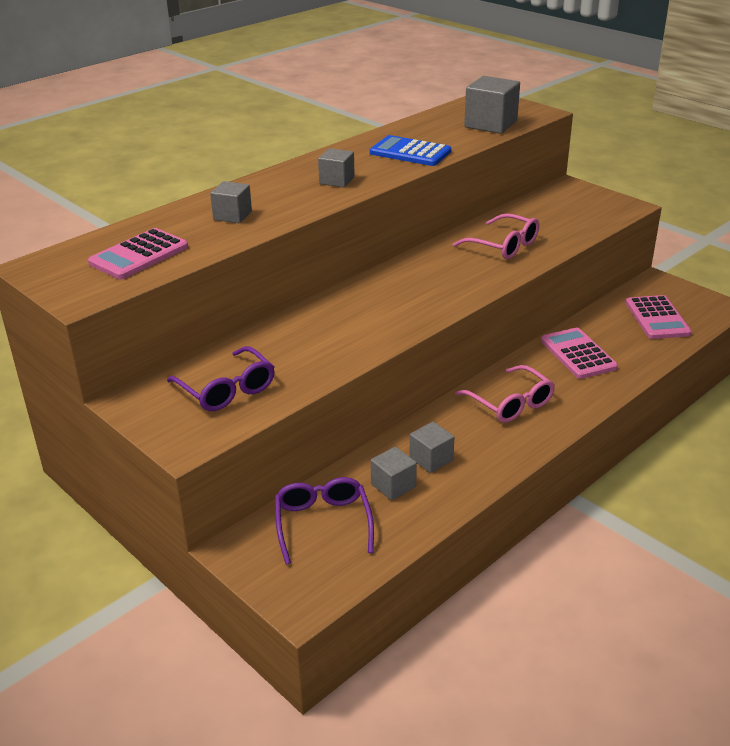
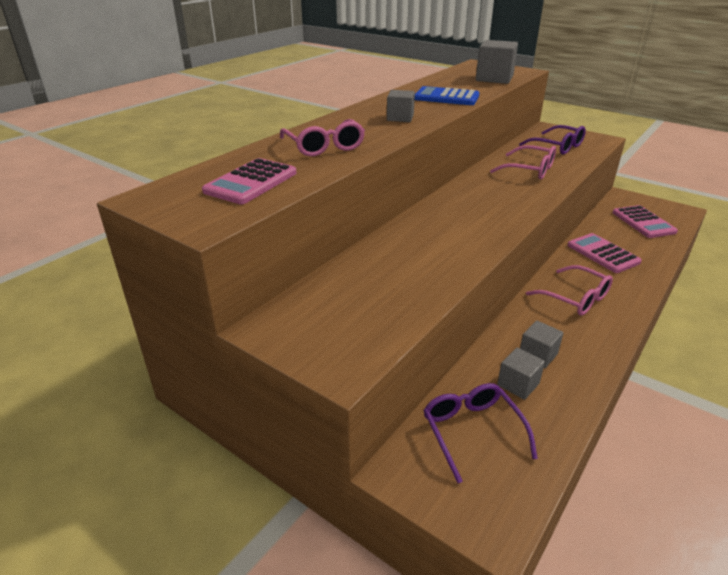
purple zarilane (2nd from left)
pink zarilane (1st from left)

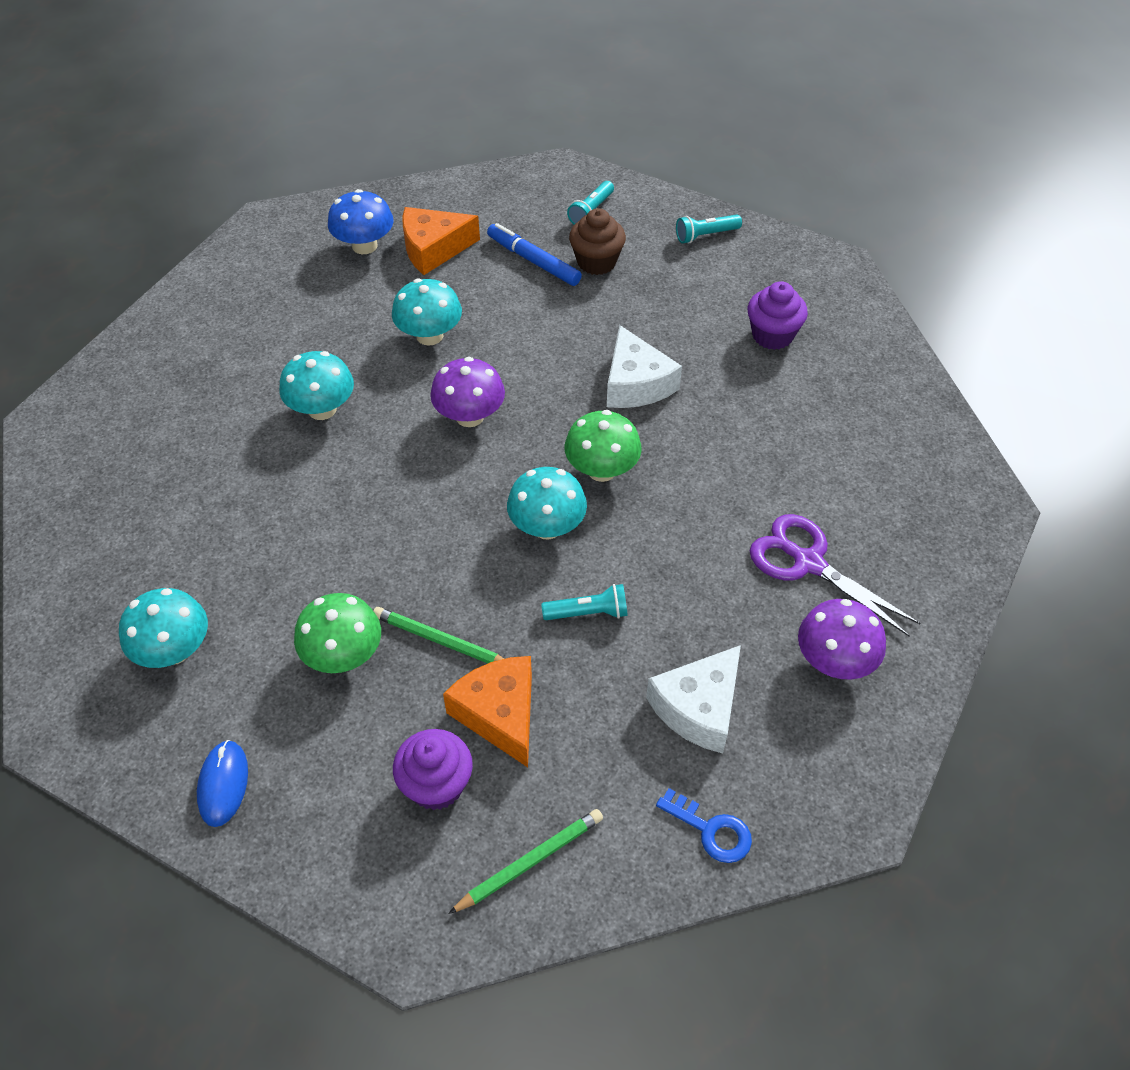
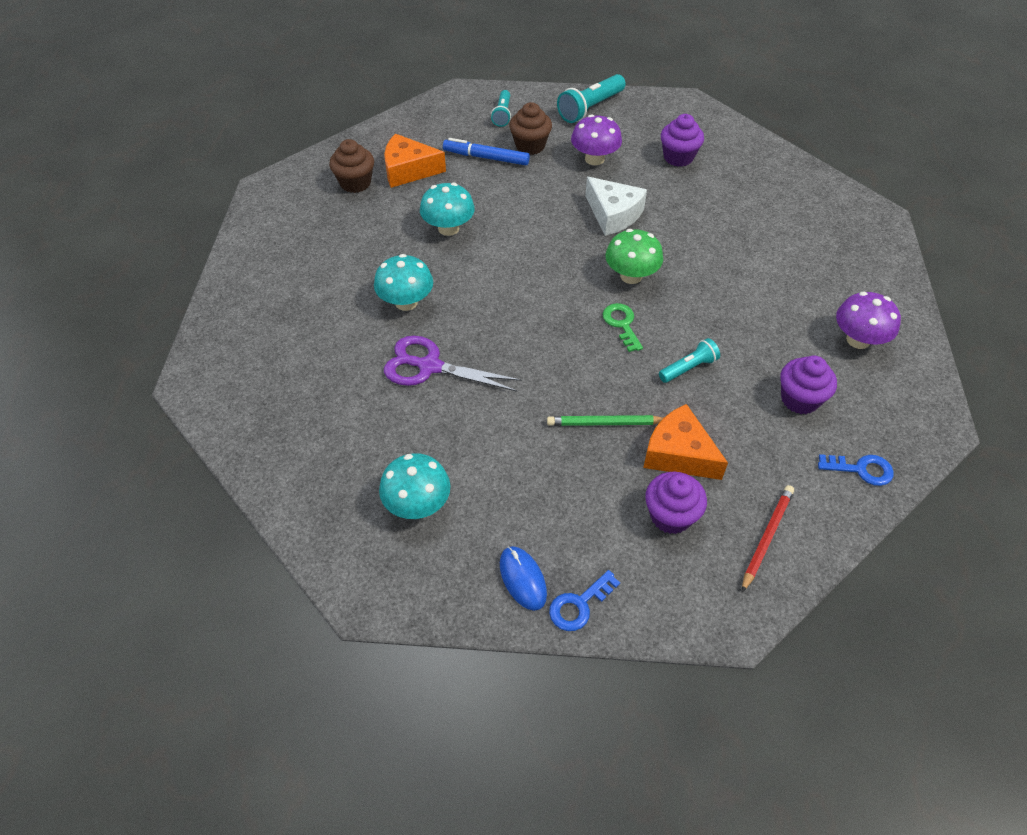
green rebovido (1st from left in the first image)
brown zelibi (1st from left)
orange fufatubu (1st from left)
purple rebovido (1st from left)
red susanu
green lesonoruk
purple zelibi (3rd from left)
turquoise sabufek (2nd from left)
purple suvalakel
blue lesonoruk (1st from left)

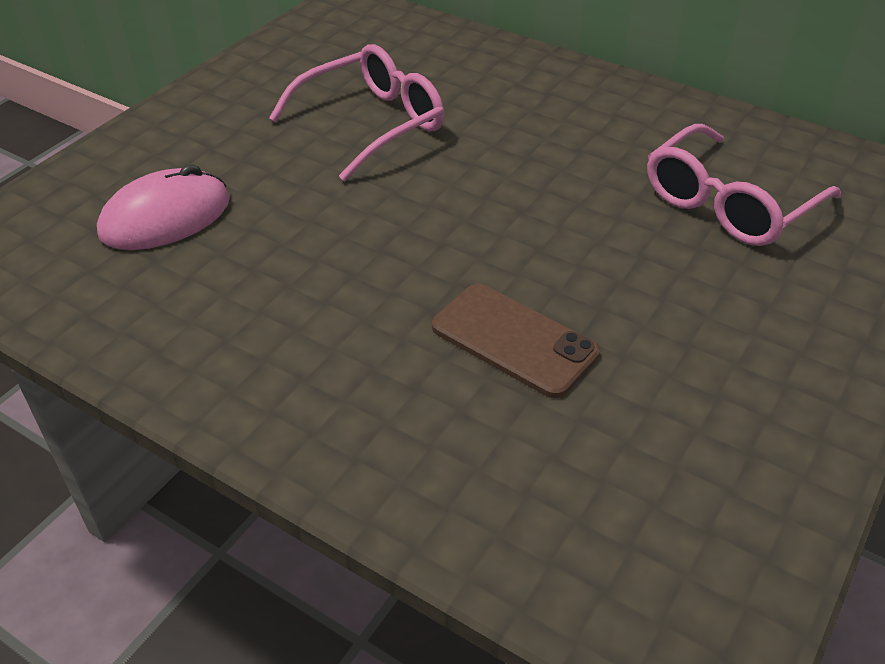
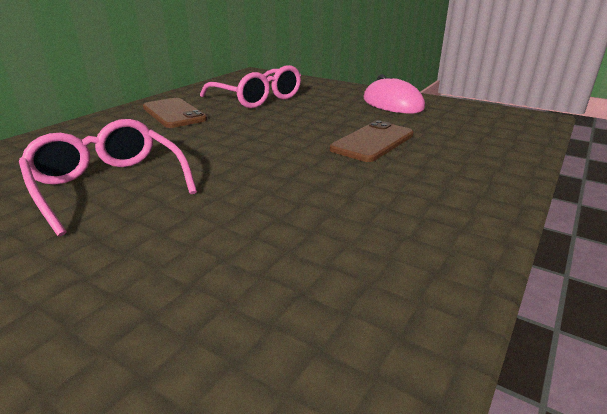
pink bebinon
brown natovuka (1st from left)

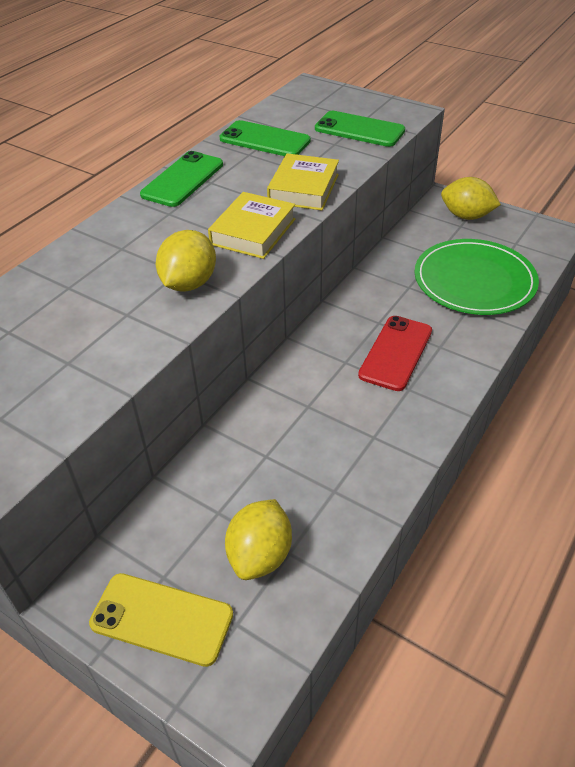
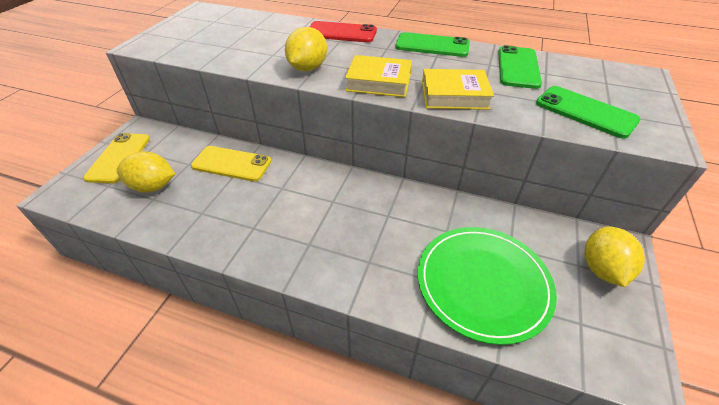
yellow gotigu (2nd from left)
green natovuka (3rd from left)
red natovuka
yellow natovuka (2nd from left)

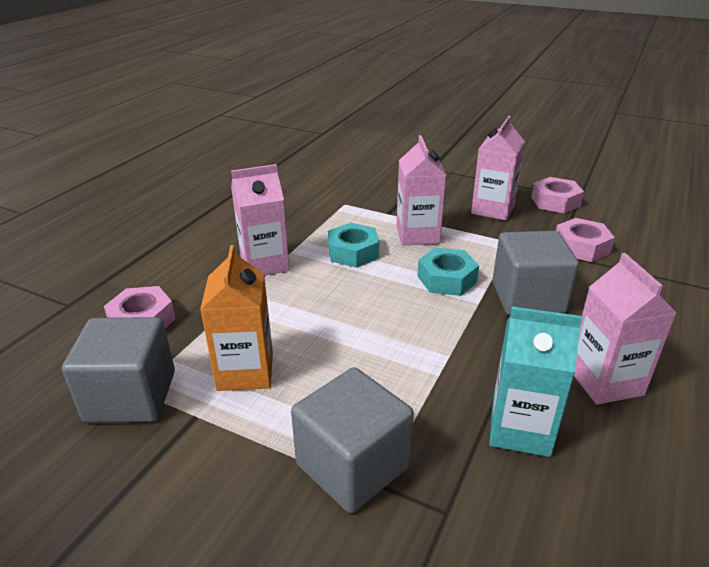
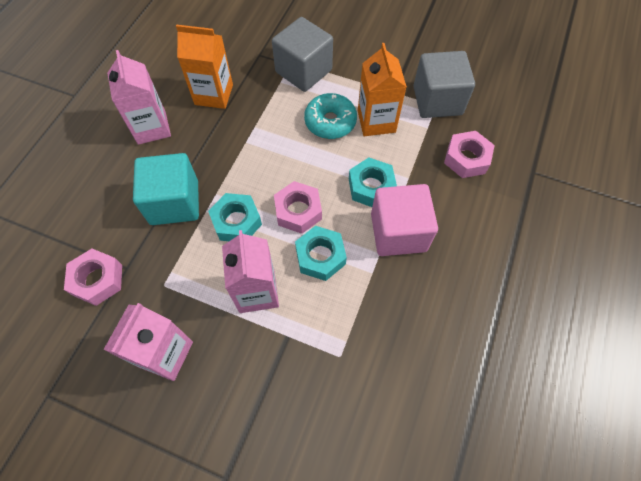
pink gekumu
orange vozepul (1st from left)
turquoise gekumu
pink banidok (2nd from left)
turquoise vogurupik
turquoise banidok (3rd from left)

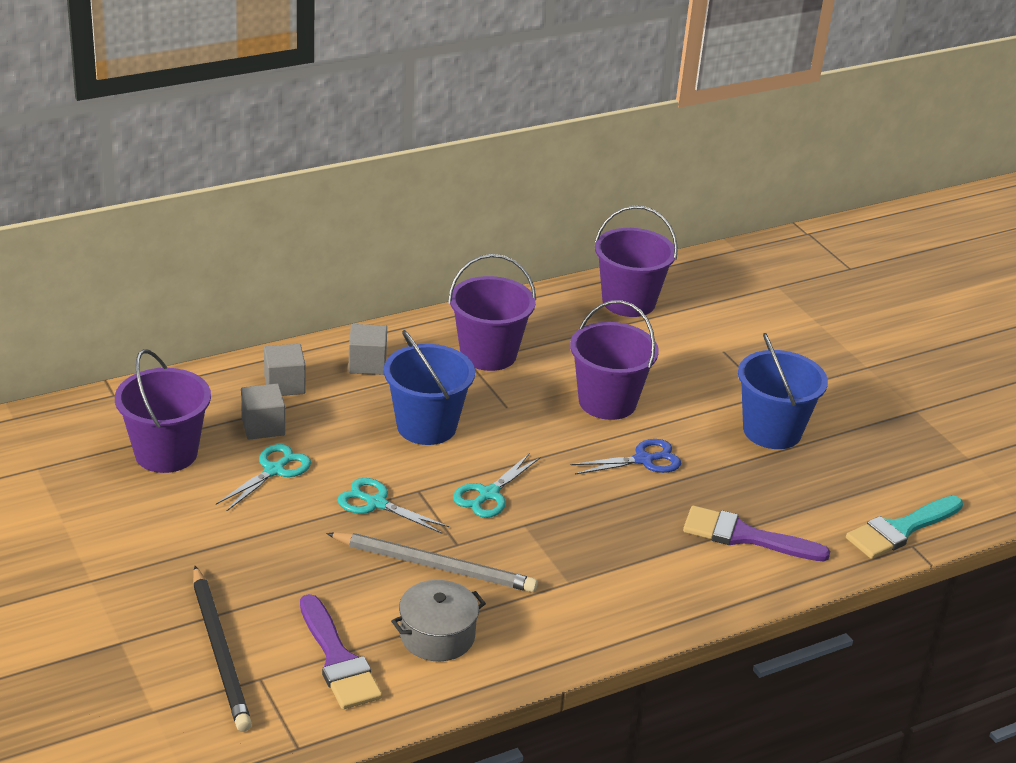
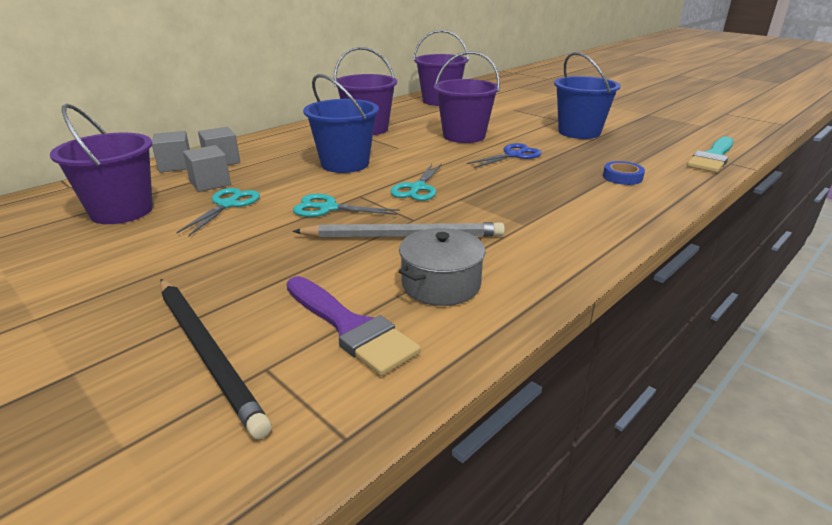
grey gekumu (1st from left)
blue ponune

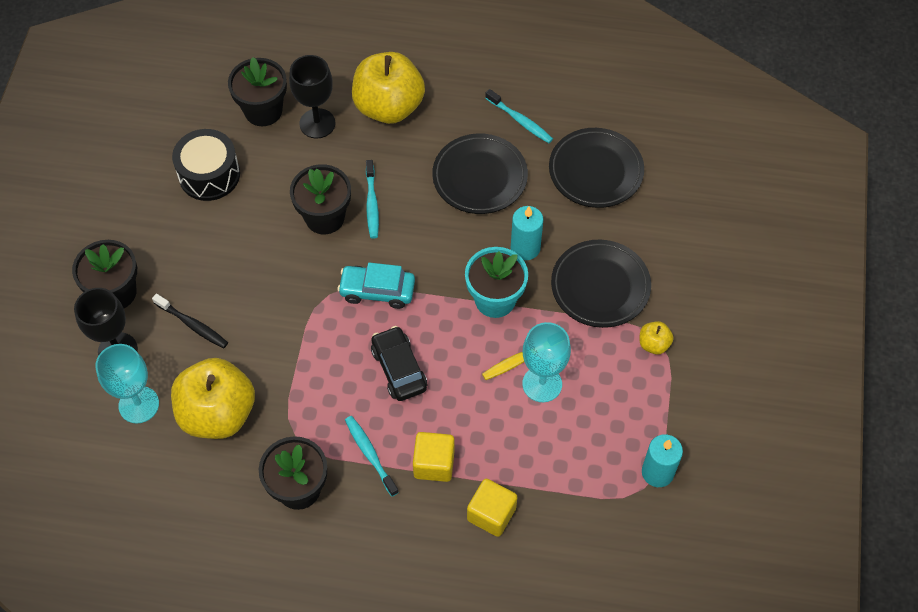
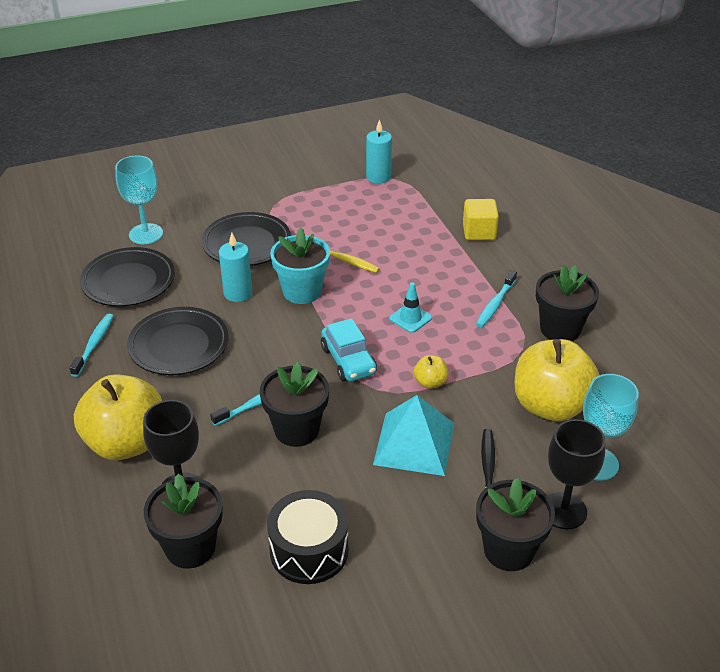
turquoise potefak
yellow gekumu (1st from left in the first image)
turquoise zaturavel (1st from left)
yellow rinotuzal (2nd from left)
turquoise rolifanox

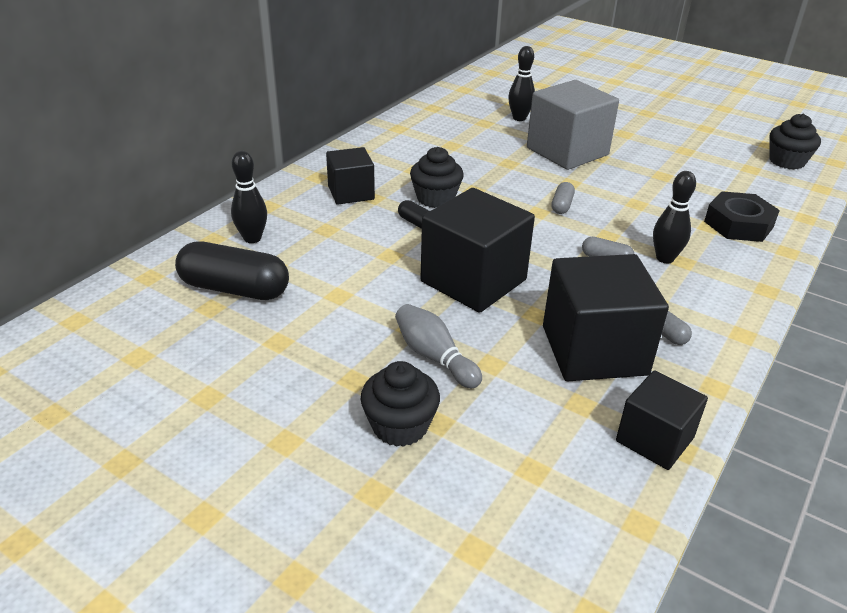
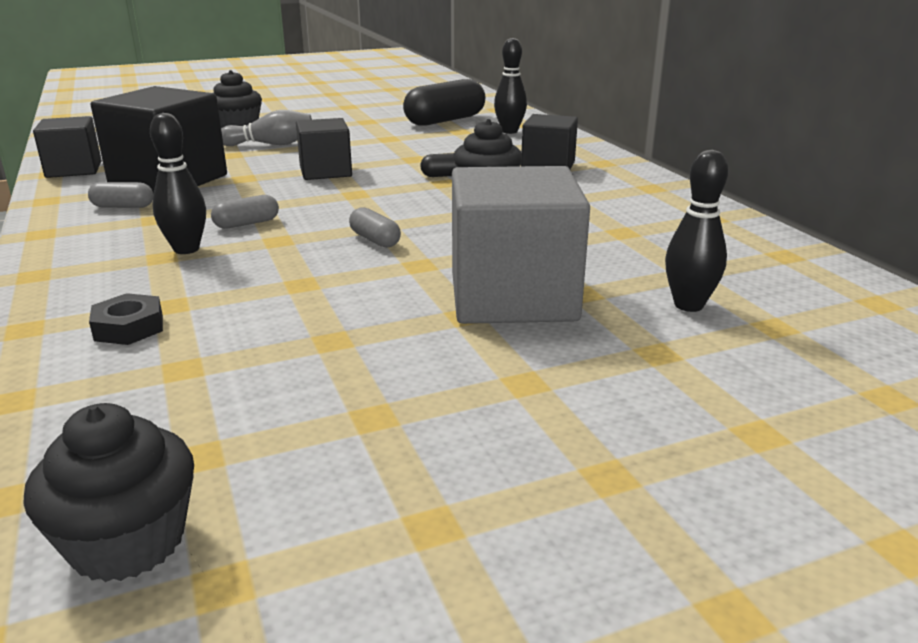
black gekumu (3rd from left)
black banidok

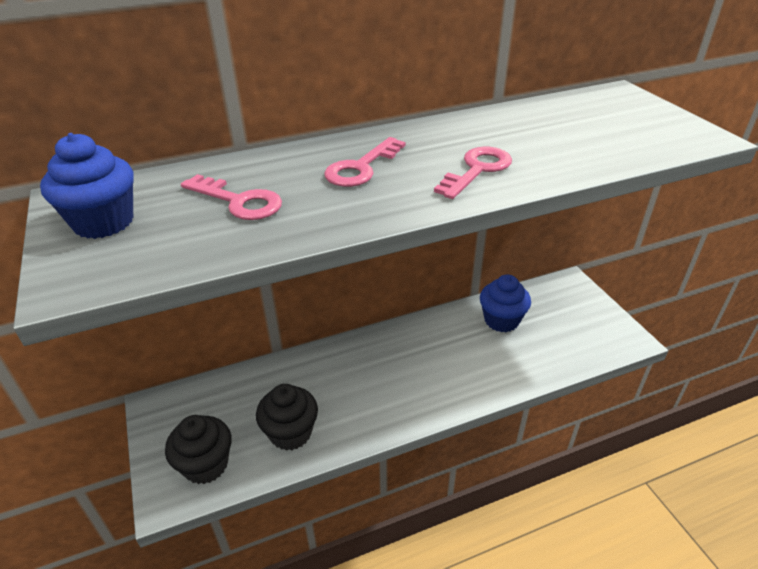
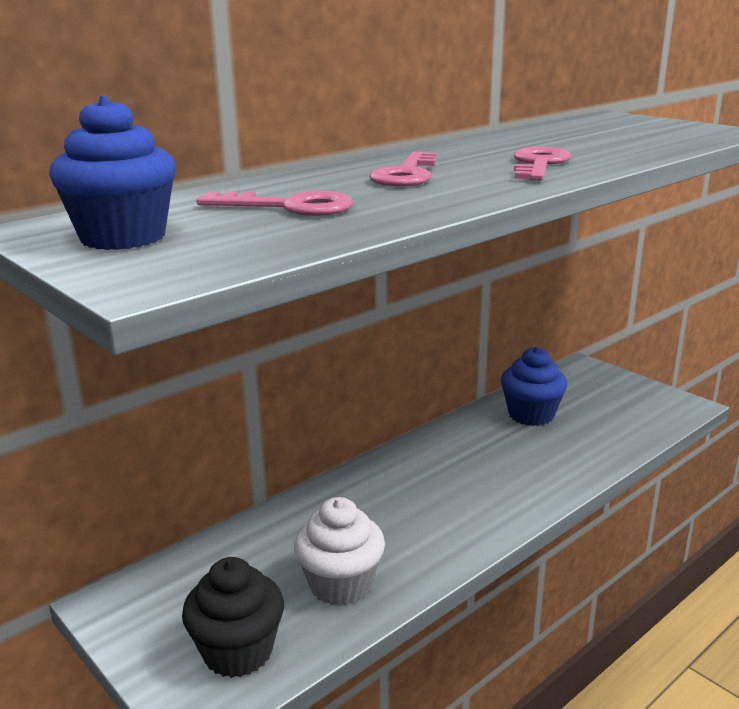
white zelibi

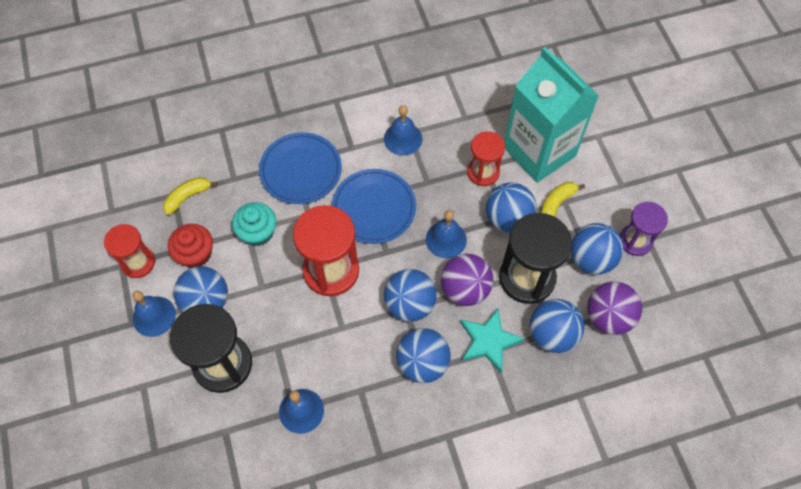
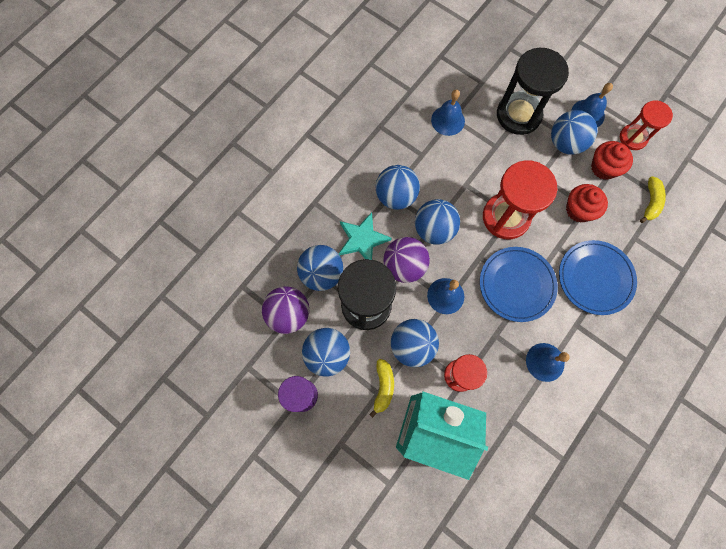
red zelibi (1st from left)

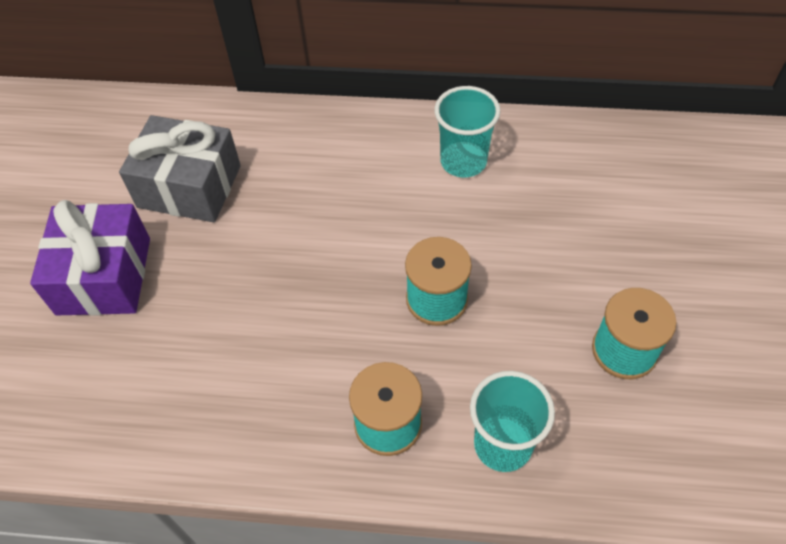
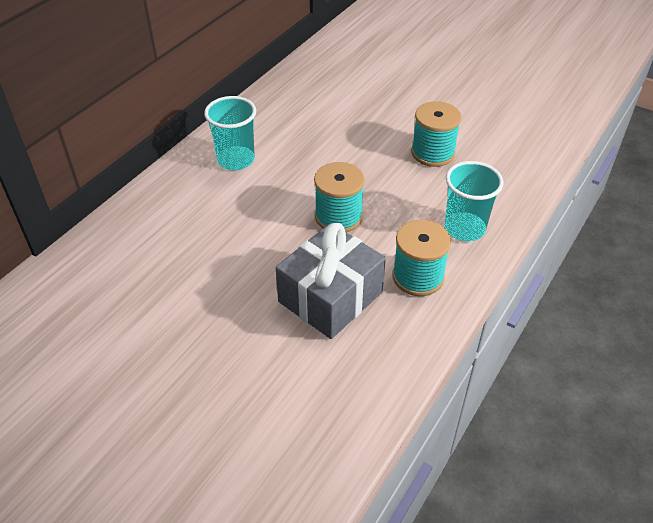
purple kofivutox
grey kofivutox

